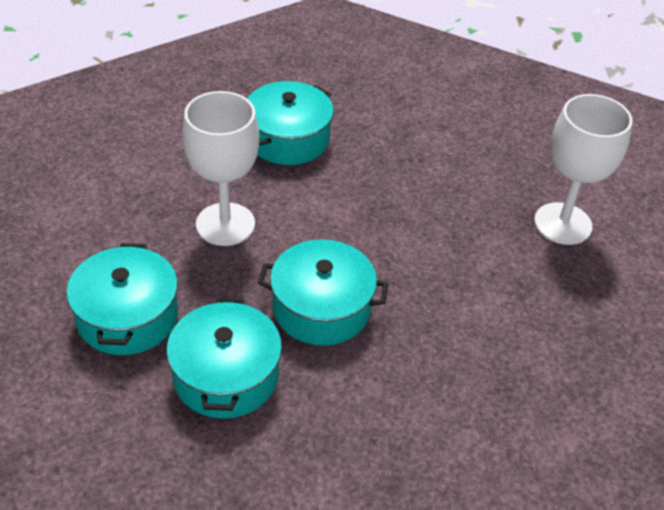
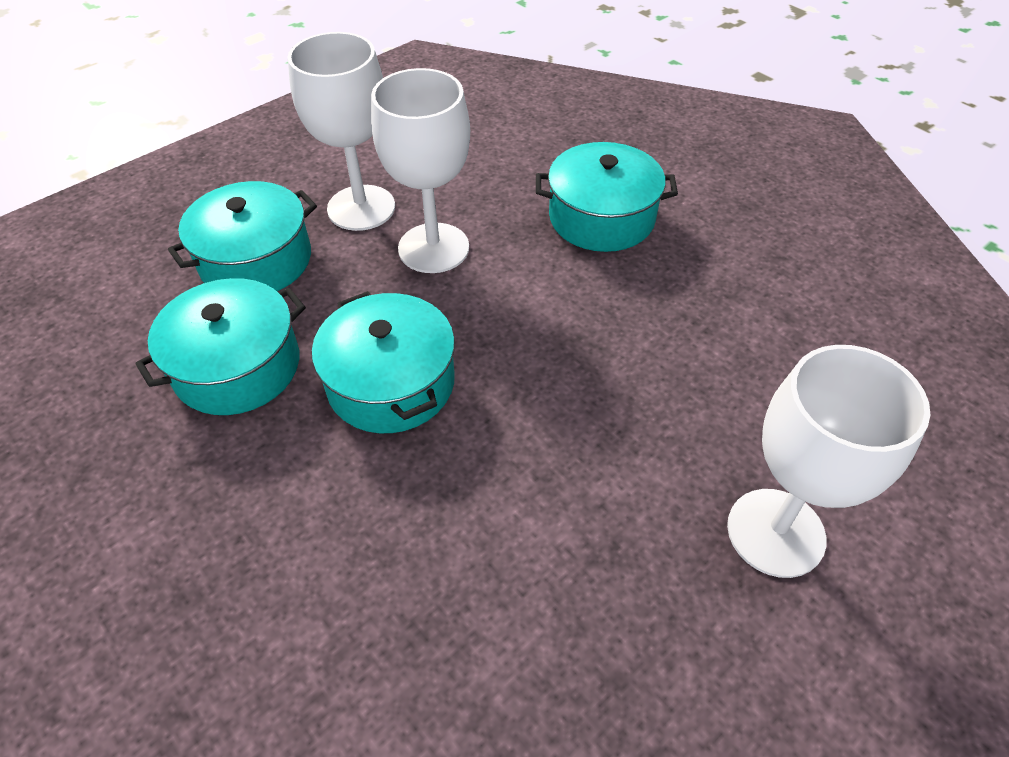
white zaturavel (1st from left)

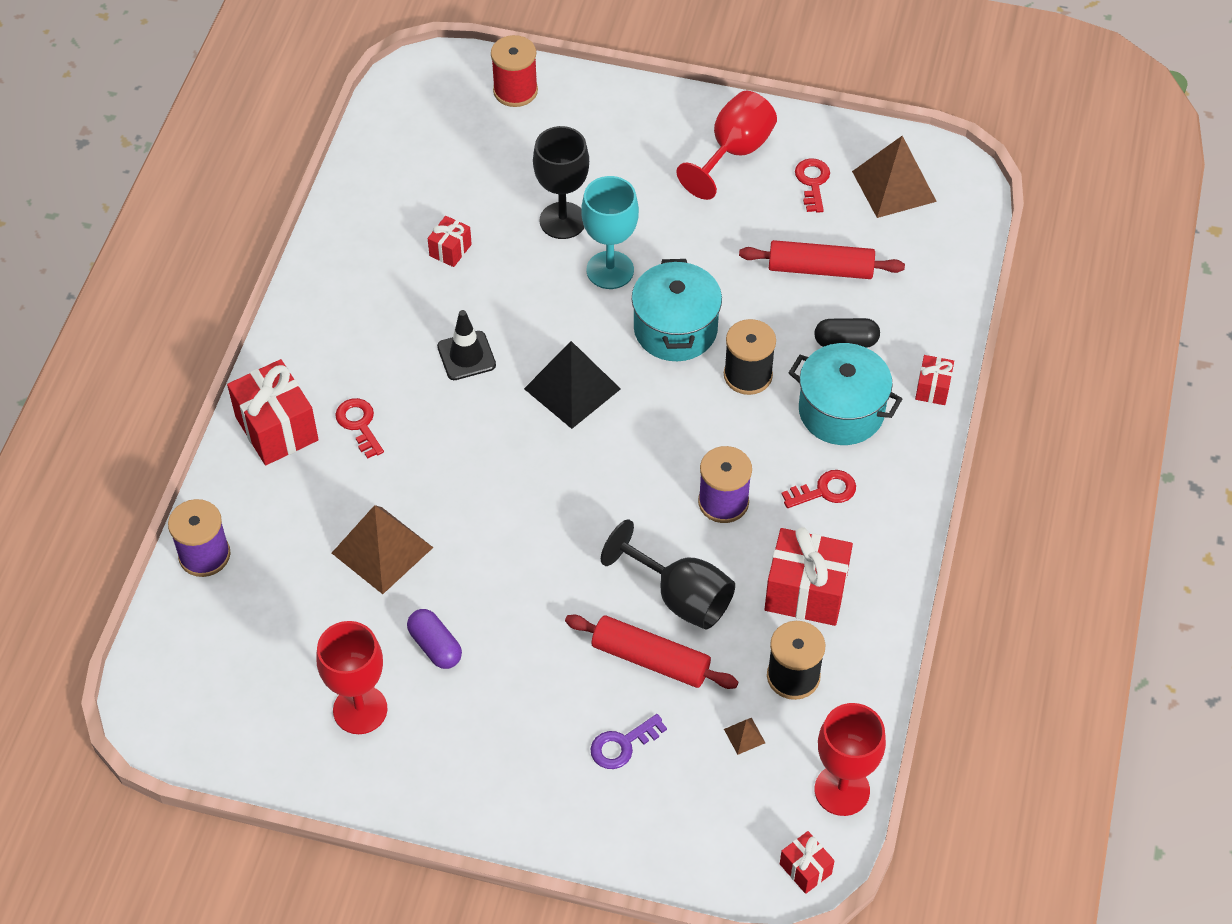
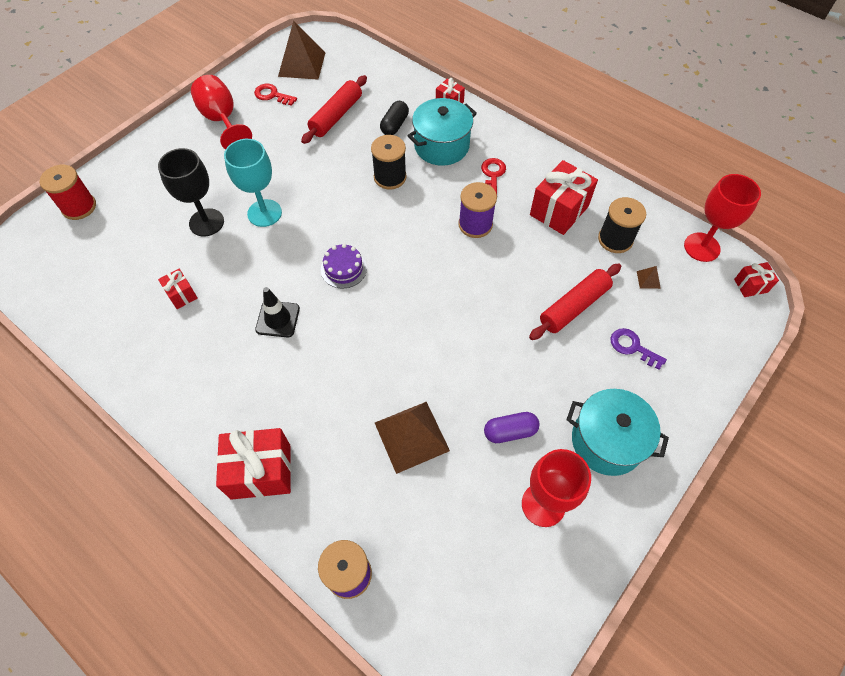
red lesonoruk (1st from left in the first image)
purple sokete
purple lesonoruk
black zaturavel (2nd from left in the first image)
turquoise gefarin (2nd from left)

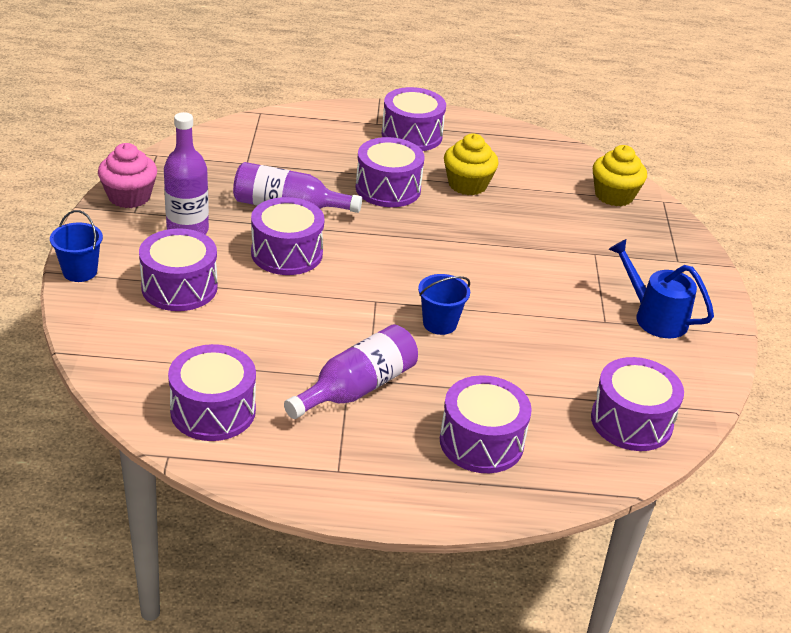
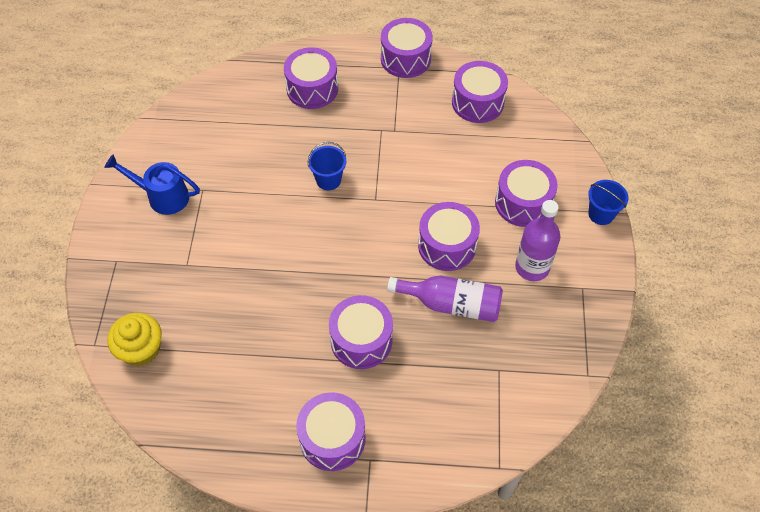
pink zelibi
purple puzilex (3rd from left in the first image)
yellow zelibi (1st from left in the first image)
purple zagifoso (4th from left)
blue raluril

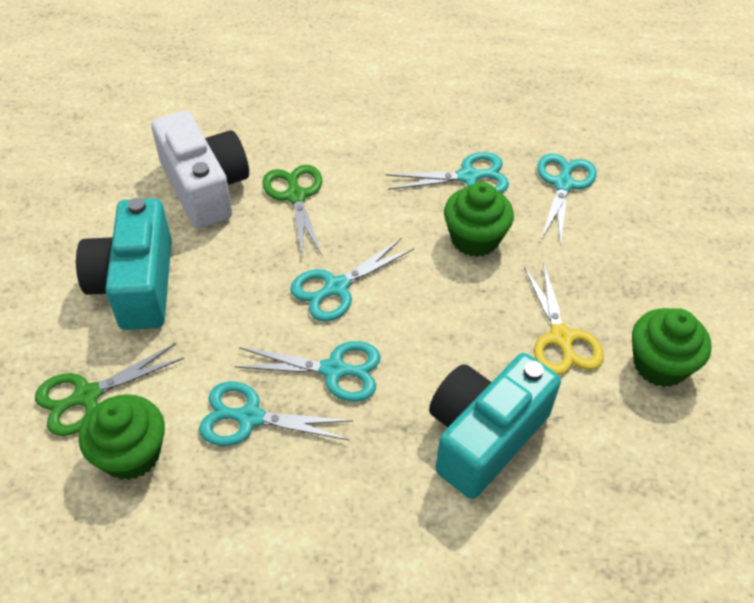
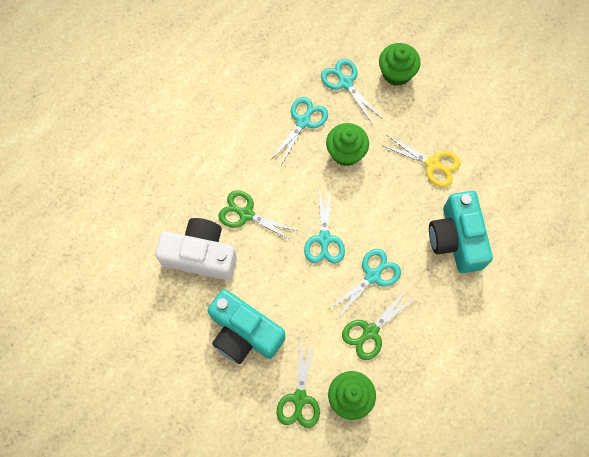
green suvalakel (3rd from left)
green zelibi (3rd from left)

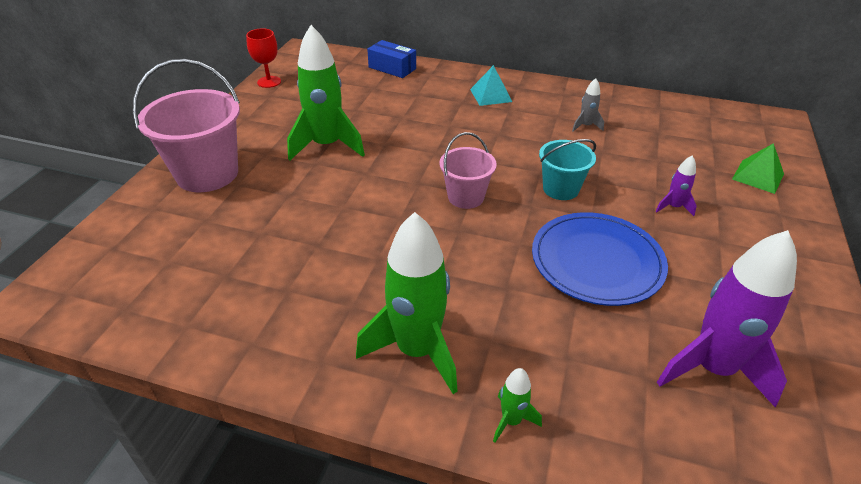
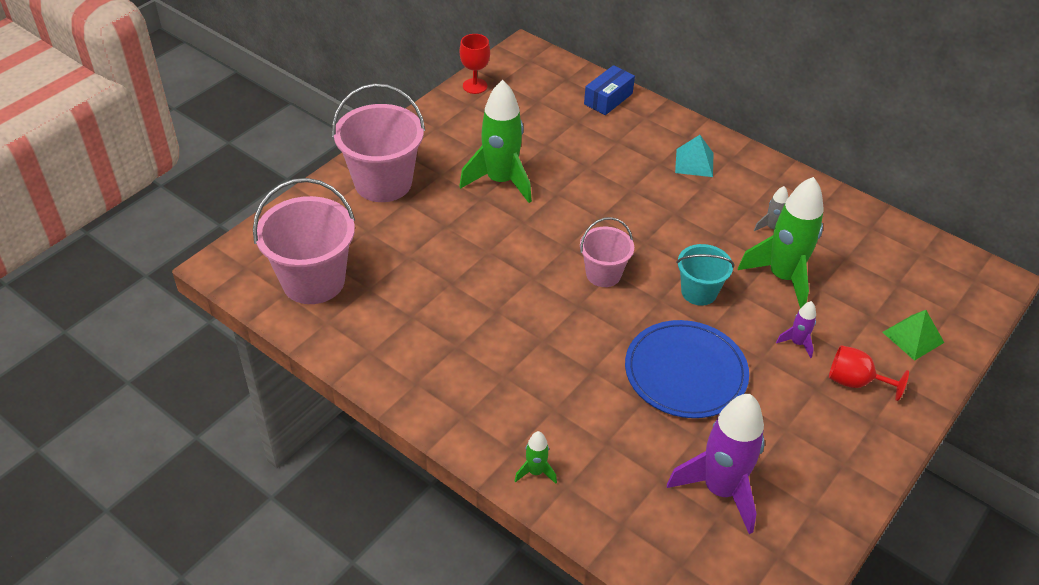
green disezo (3rd from left)
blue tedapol
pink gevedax (1st from left)
red zaturavel (2nd from left)

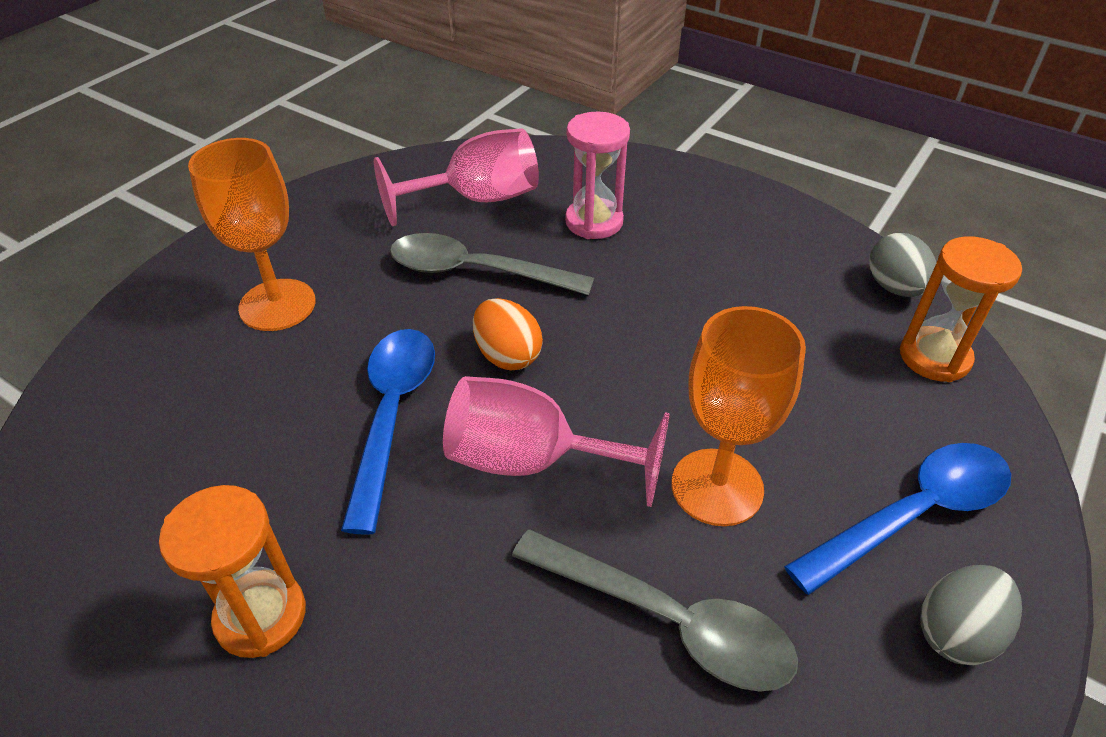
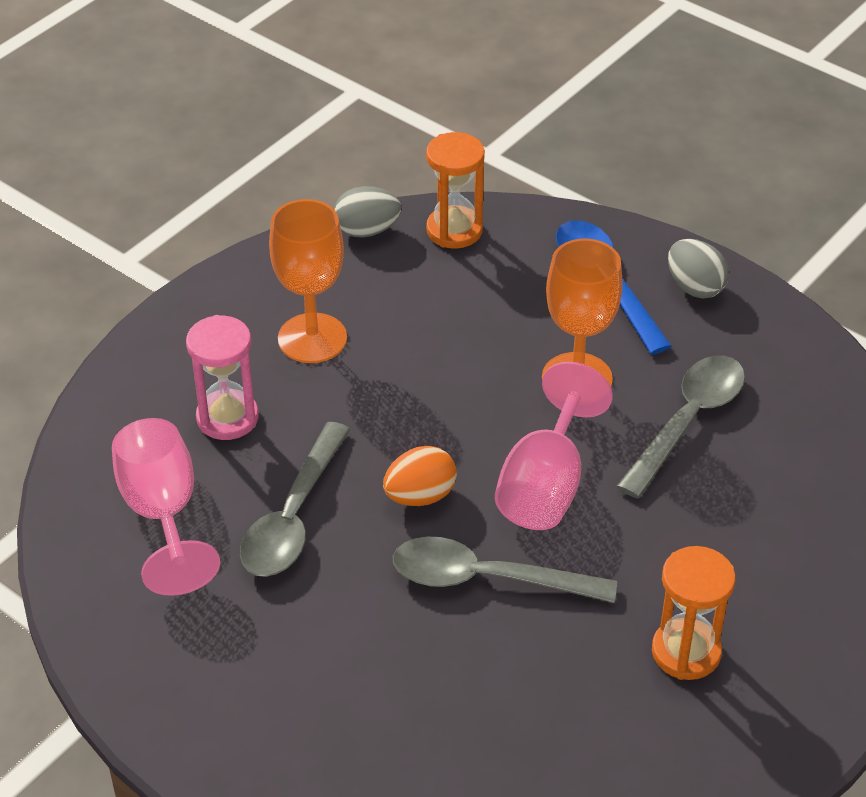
orange zaturavel (1st from left)
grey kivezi (2nd from left)

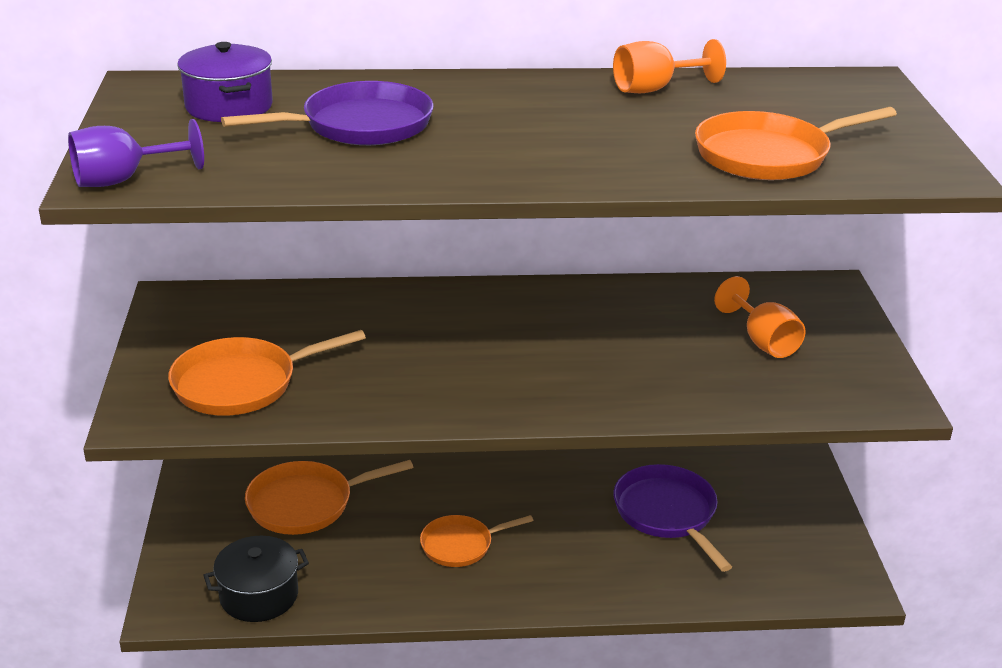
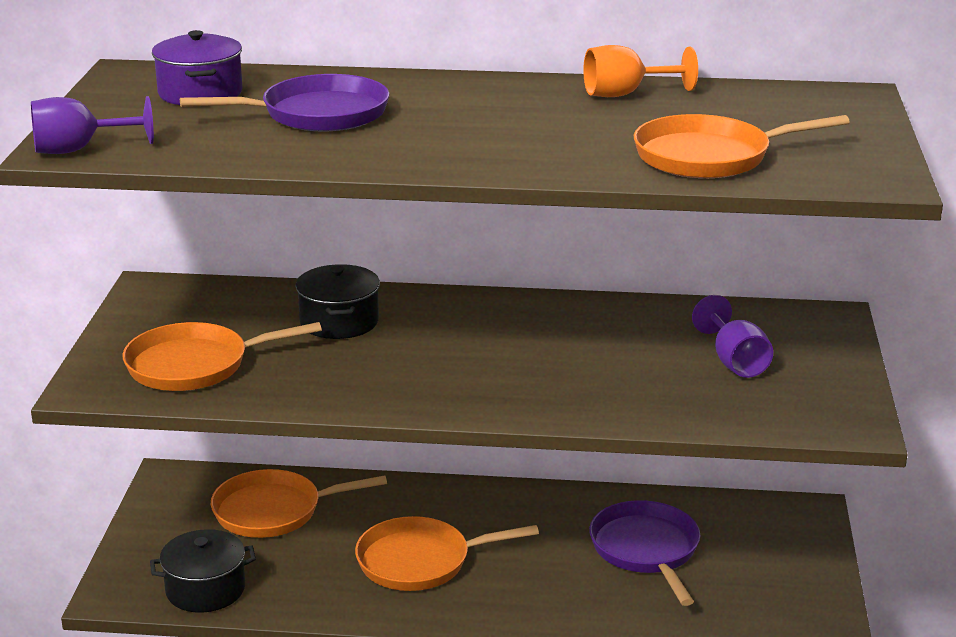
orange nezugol (3rd from left)
purple zaturavel (2nd from left)
black gefarin (2nd from left)

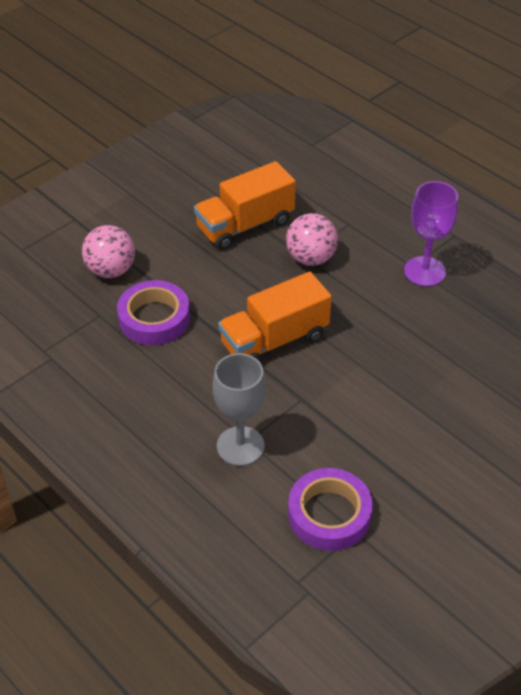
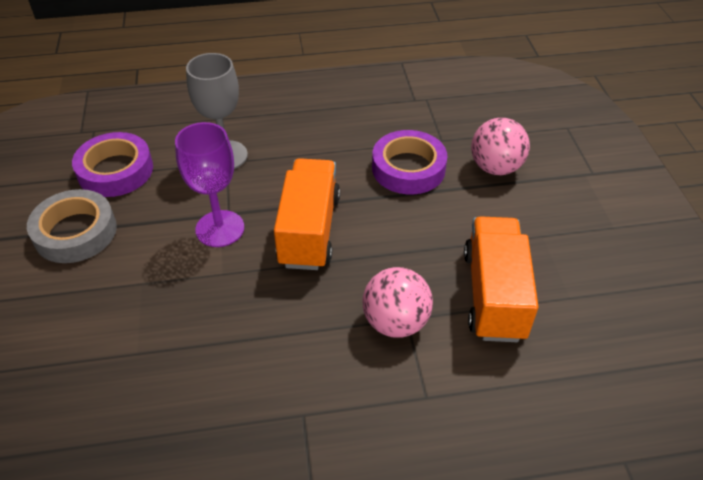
purple zaturavel
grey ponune

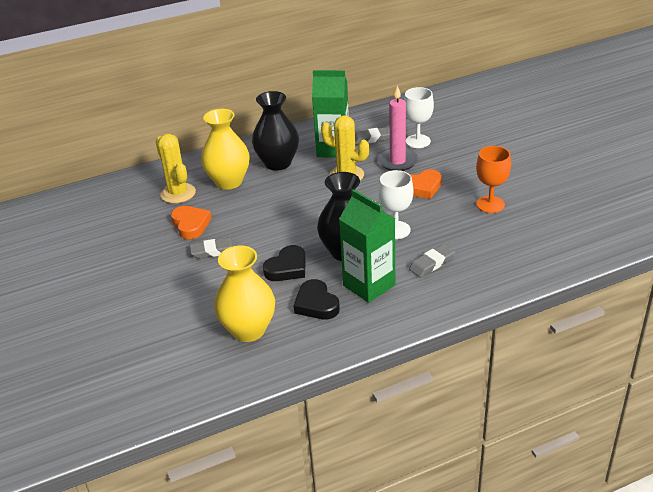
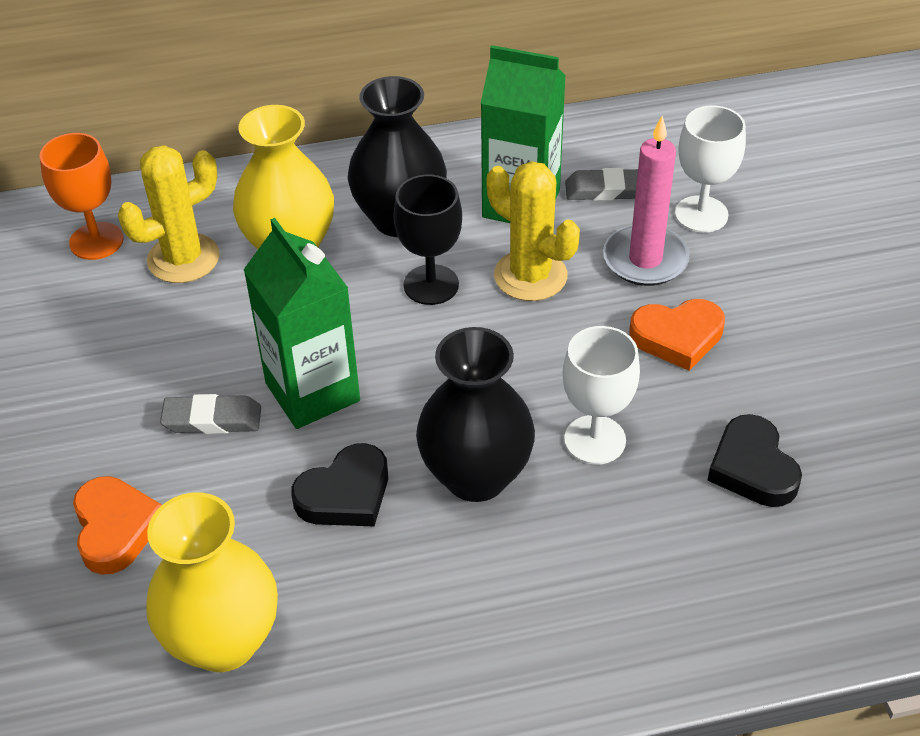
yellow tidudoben (1st from left)
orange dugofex (1st from left)
black dugofex (2nd from left)
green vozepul (1st from left)
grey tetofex (3rd from left in the first image)
orange zaturavel
black zaturavel

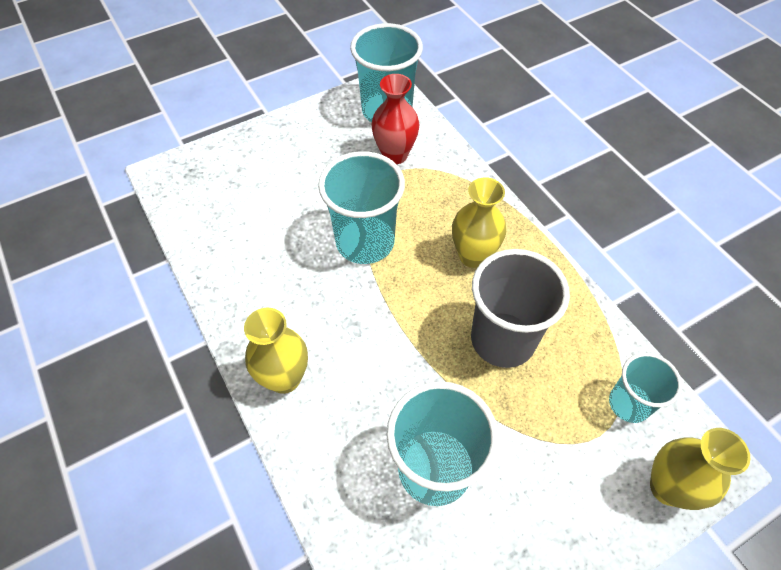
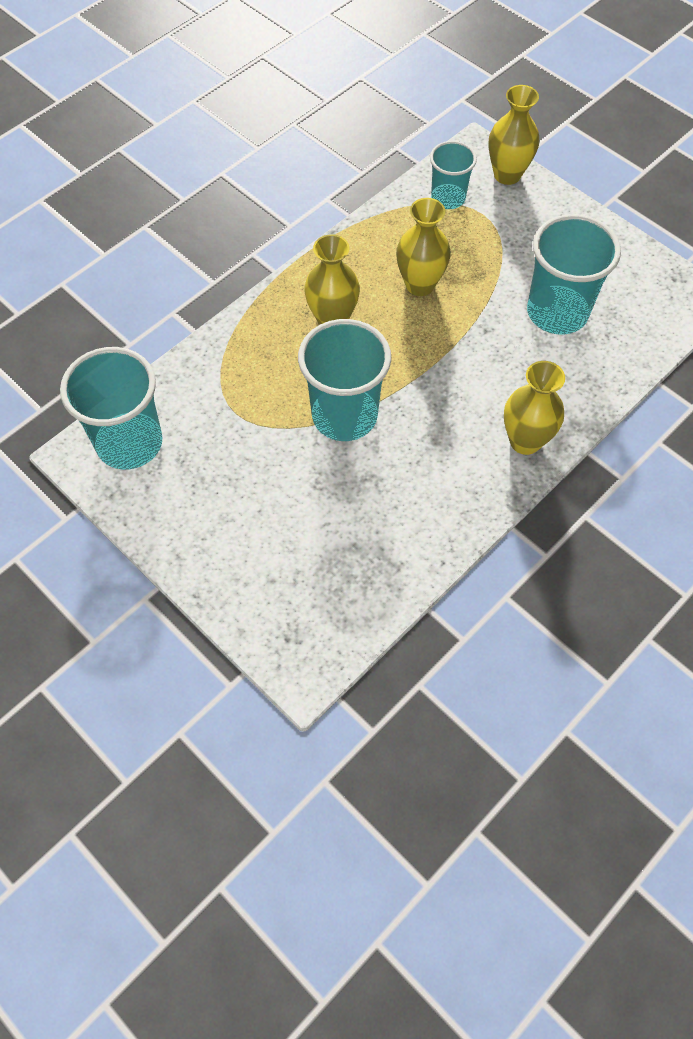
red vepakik
yellow vepakik (2nd from left)

